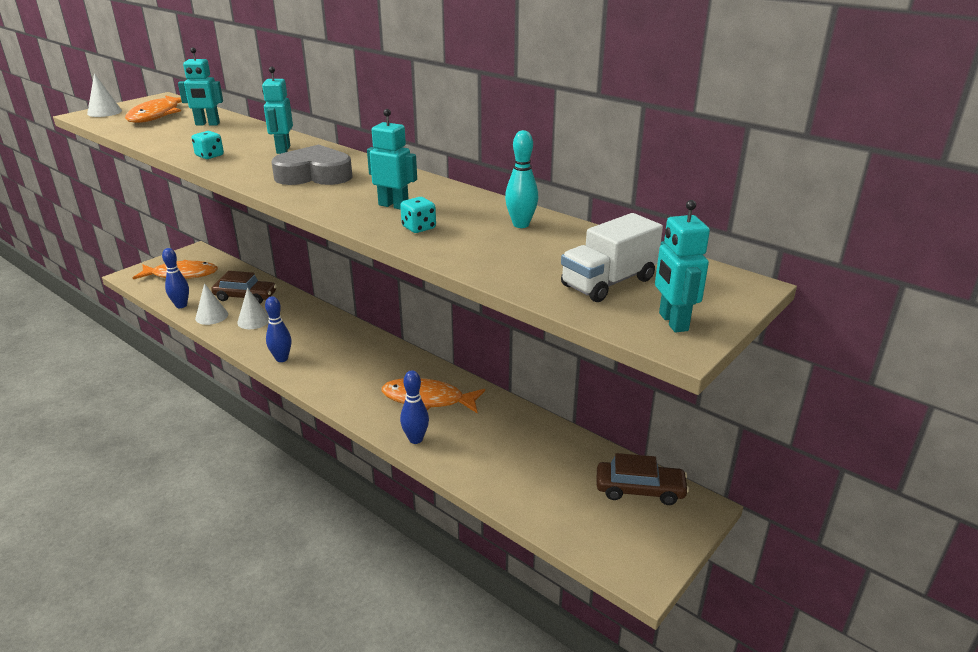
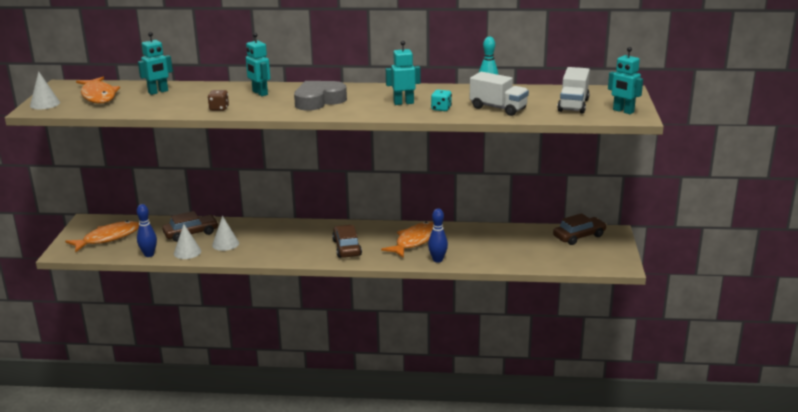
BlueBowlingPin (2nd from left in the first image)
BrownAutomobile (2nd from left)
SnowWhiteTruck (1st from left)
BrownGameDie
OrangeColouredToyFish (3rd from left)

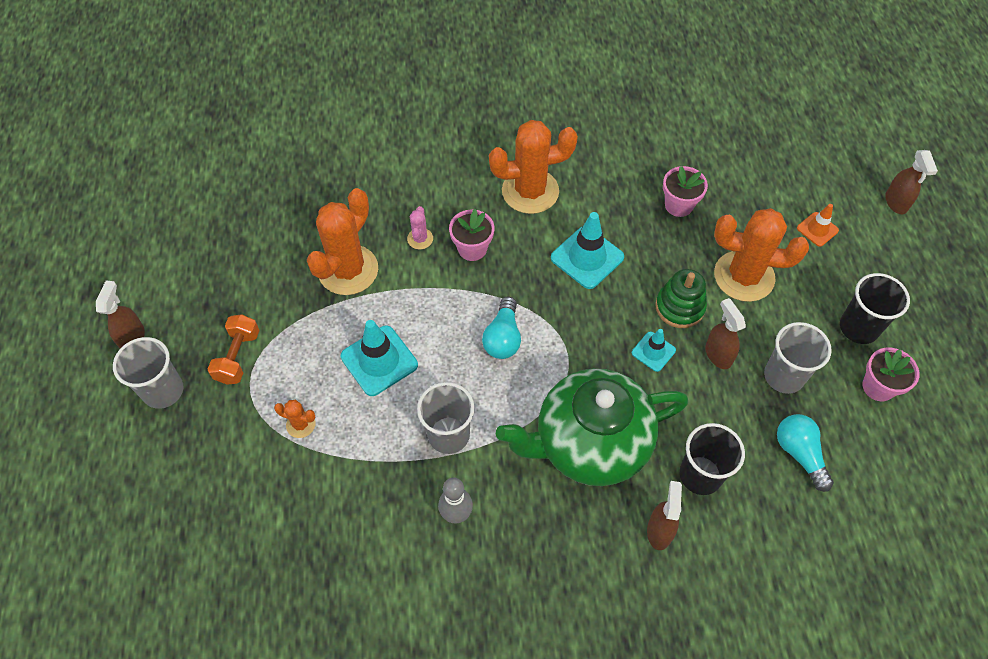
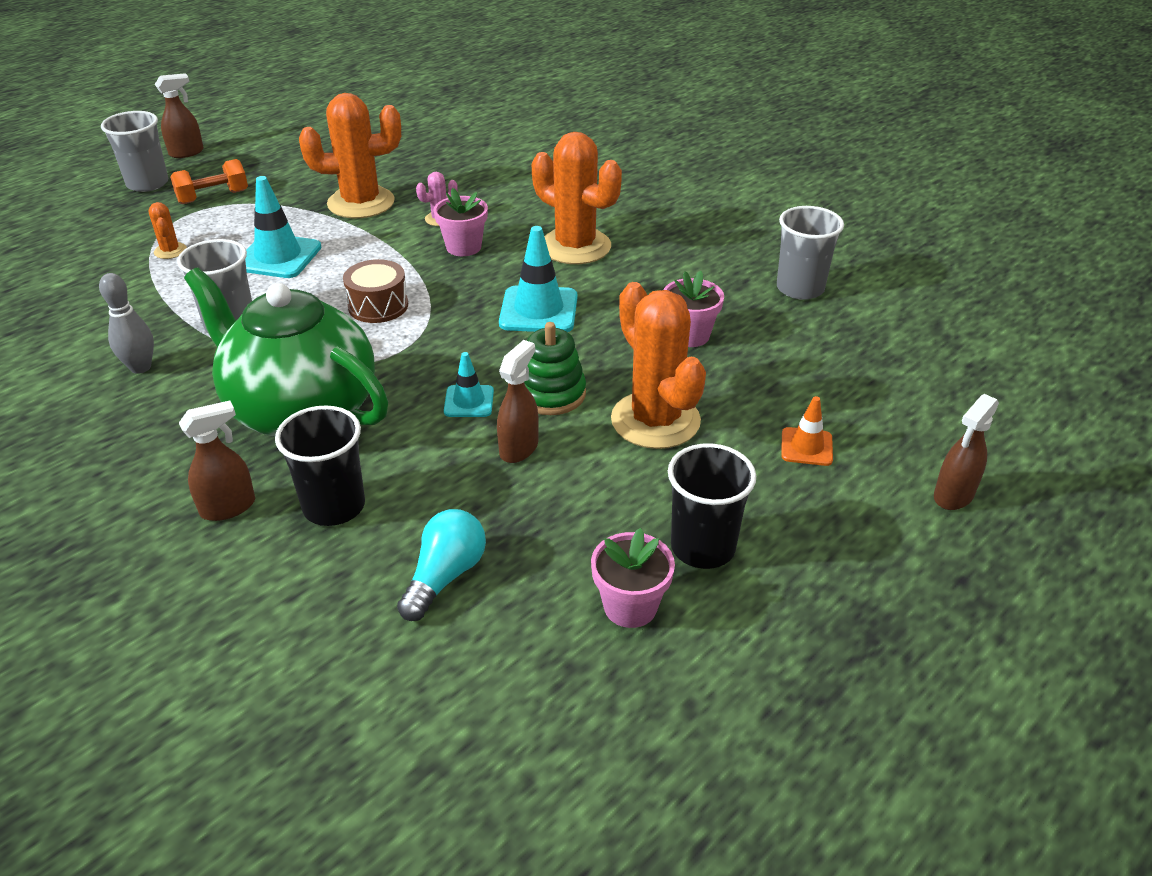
AshGreyCup (3rd from left)
BrownSnareDrum

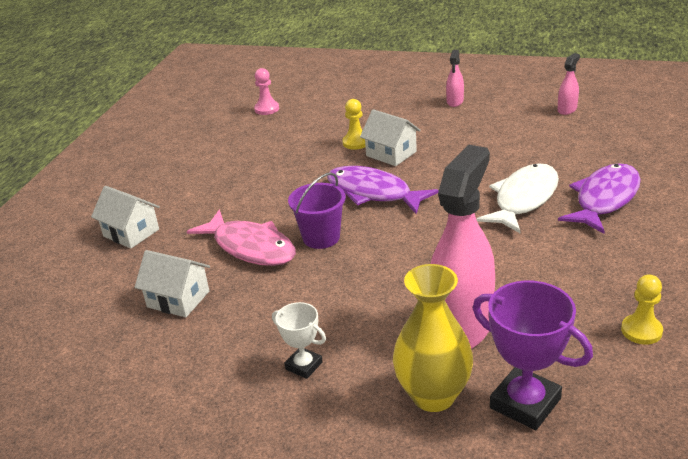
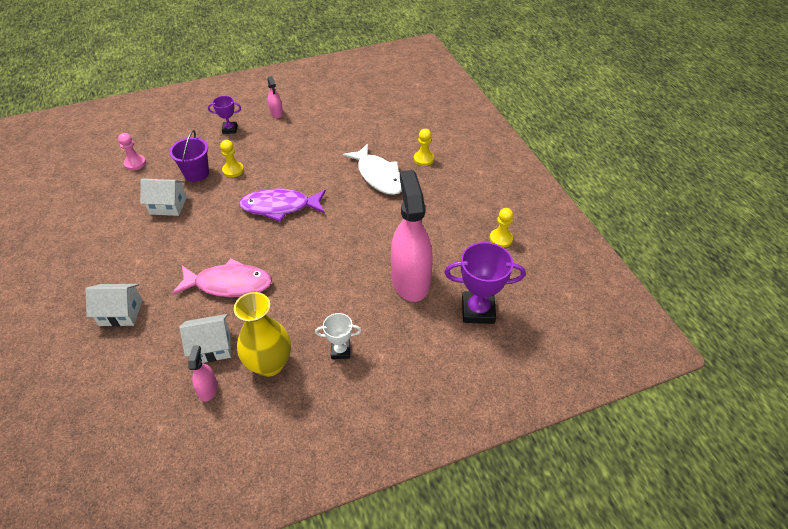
VioletTrophy (1st from left)
VioletPail
SnowWhiteCottage (2nd from left)
YellowTallVase
PinkSprayer (1st from left)
YellowChessPawn (2nd from left)
SnowWhiteToyFish

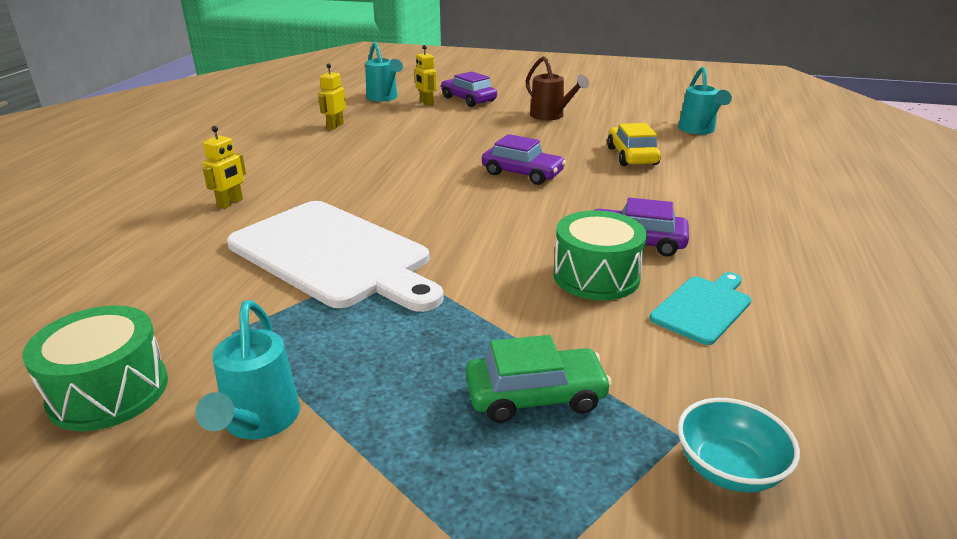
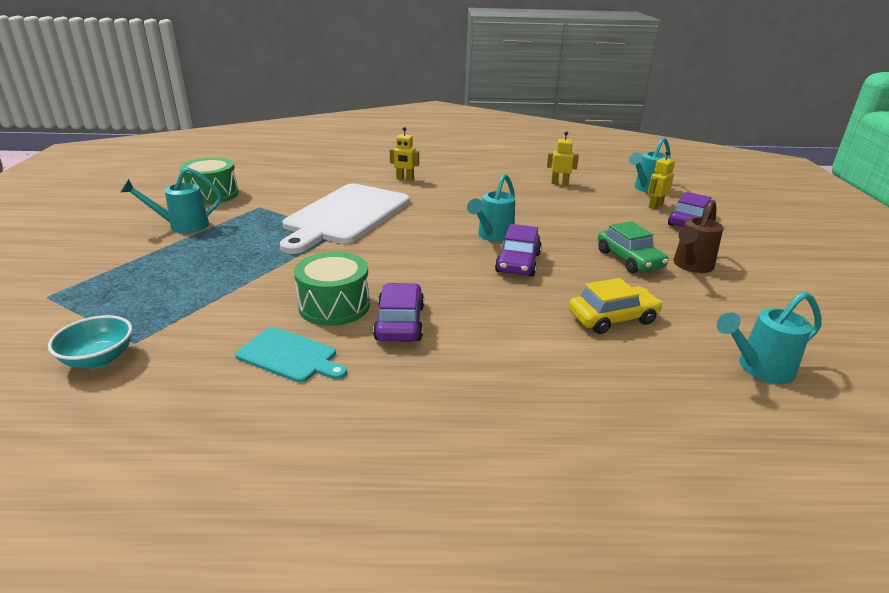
AquaWateringCan (2nd from left)
GreenAutomobile

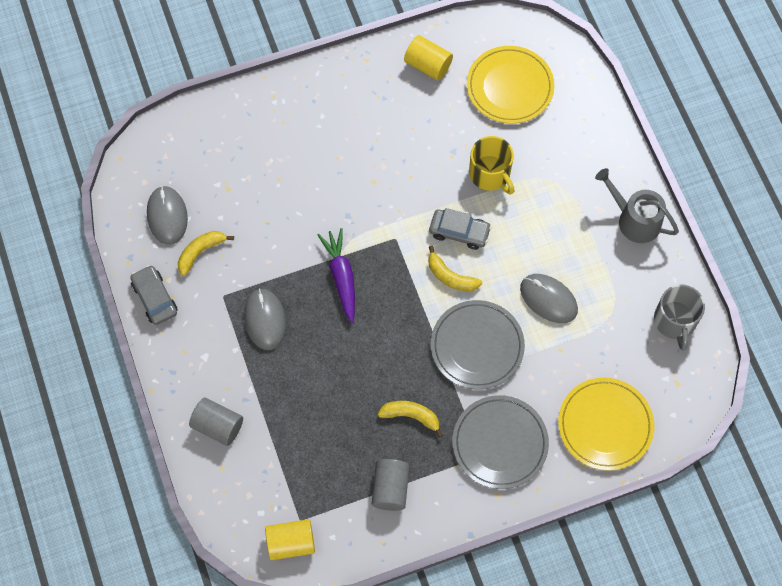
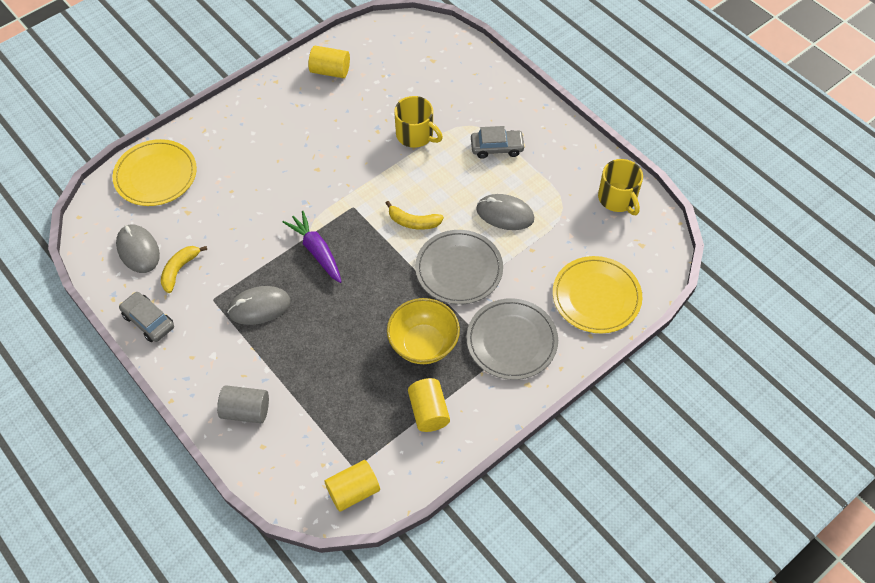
AshGreyWateringCan
AshGreyAutomobile (2nd from left)
YellowPlate (1st from left)
YellowServingBowl
YellowSolidCylinder (3rd from left)
YellowTeaMug (2nd from left)
AshGreyMouse (2nd from left)

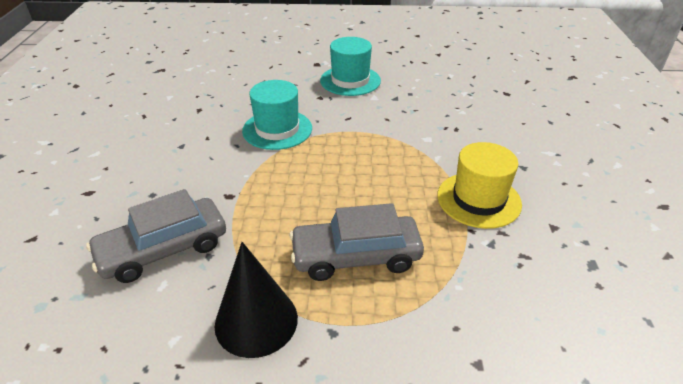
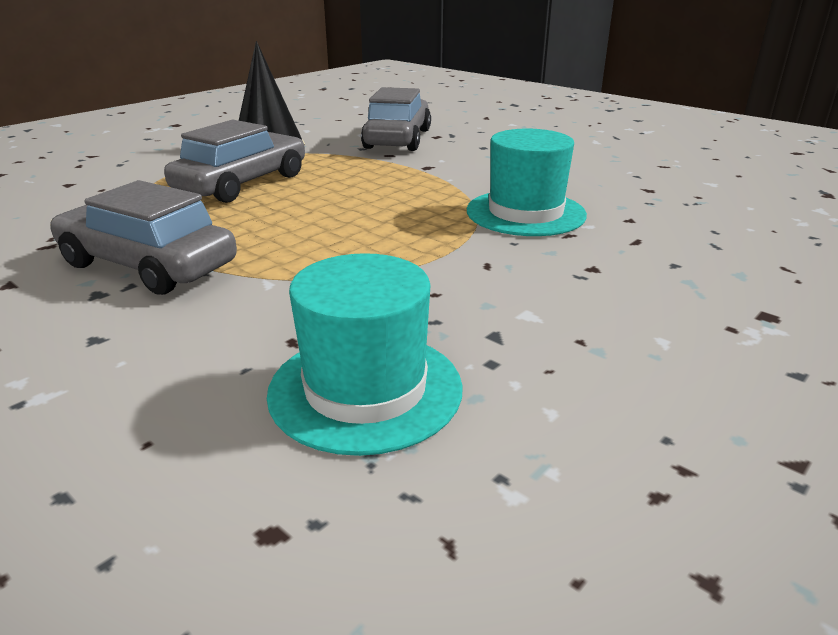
AquaHat (1st from left)
AshGreyAutomobile (1st from left)

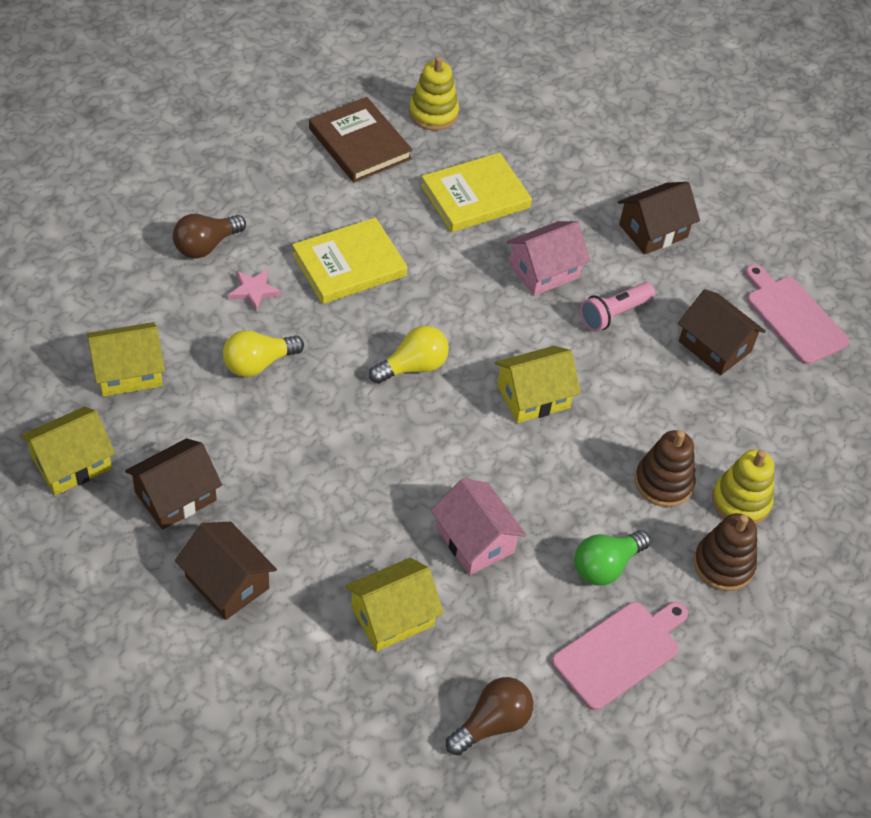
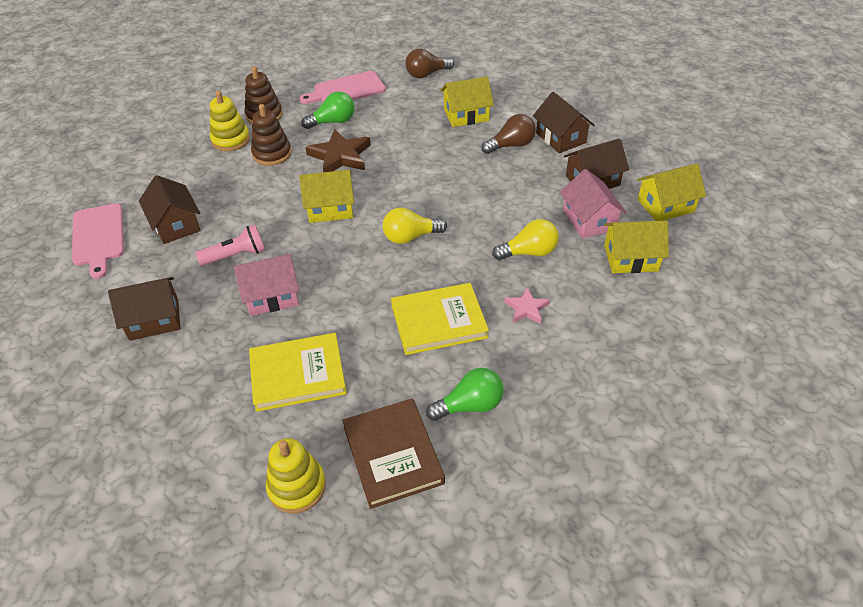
BrownStar
GreenLightbulb (2nd from left)
BrownLightbulb (2nd from left)
PinkCottage (2nd from left)

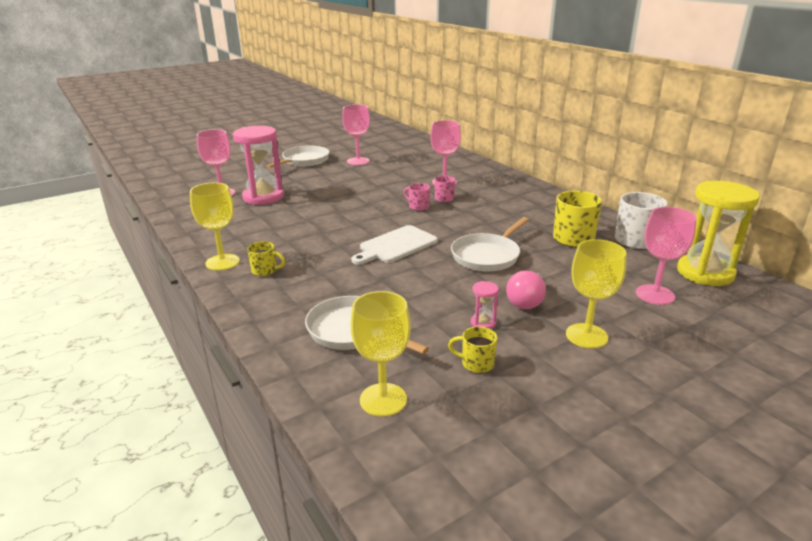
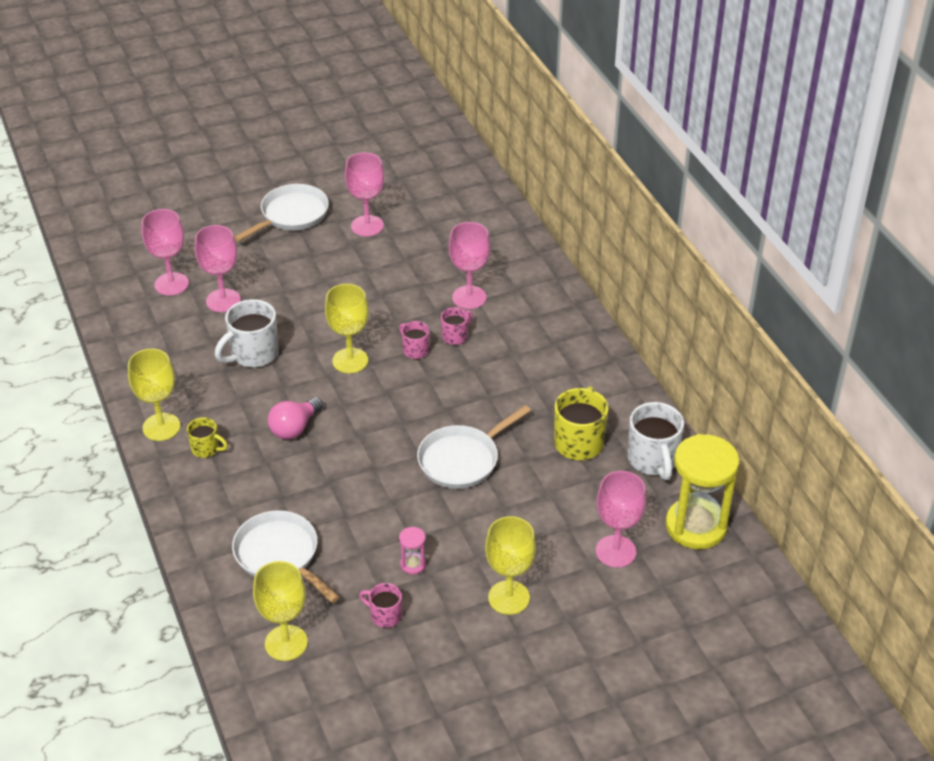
SnowWhiteBreadBoard
SnowWhiteTeaMug (1st from left)
YellowWineGlass (3rd from left)
PinkLightbulb
PinkWineGlass (2nd from left)
PinkTeaMug (1st from left)

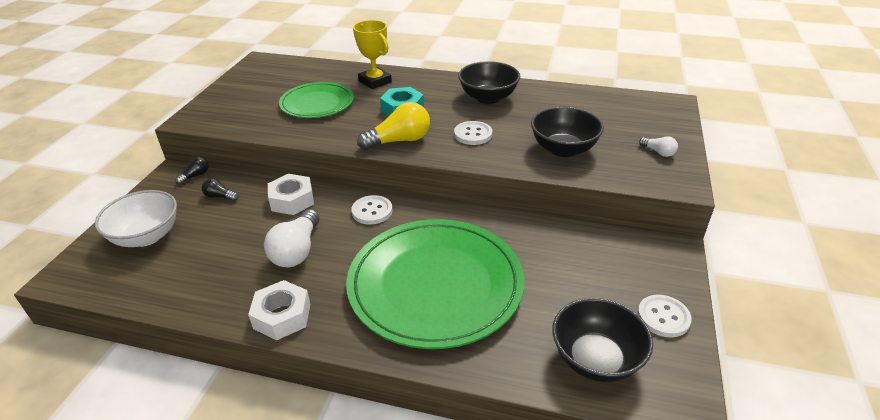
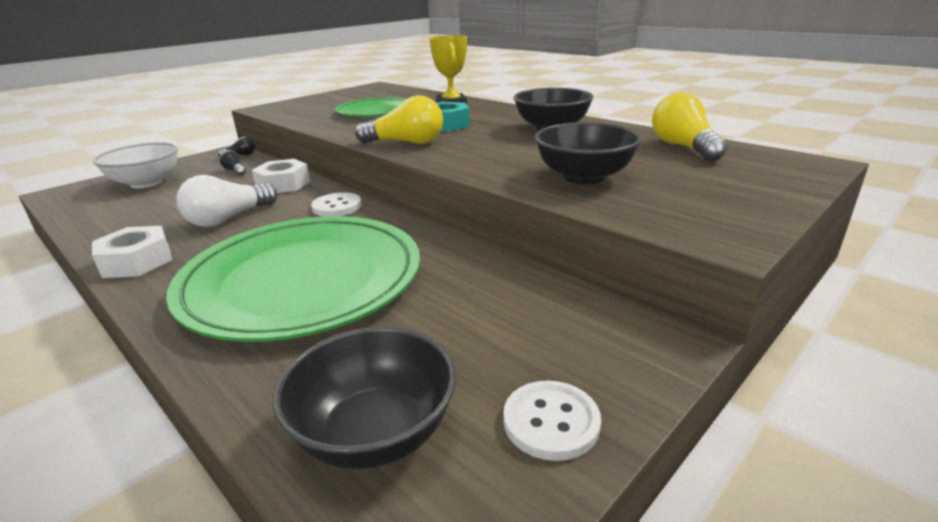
SnowWhiteShirtButton (2nd from left in the first image)
SnowWhiteLightbulb (2nd from left in the first image)
YellowLightbulb (2nd from left)

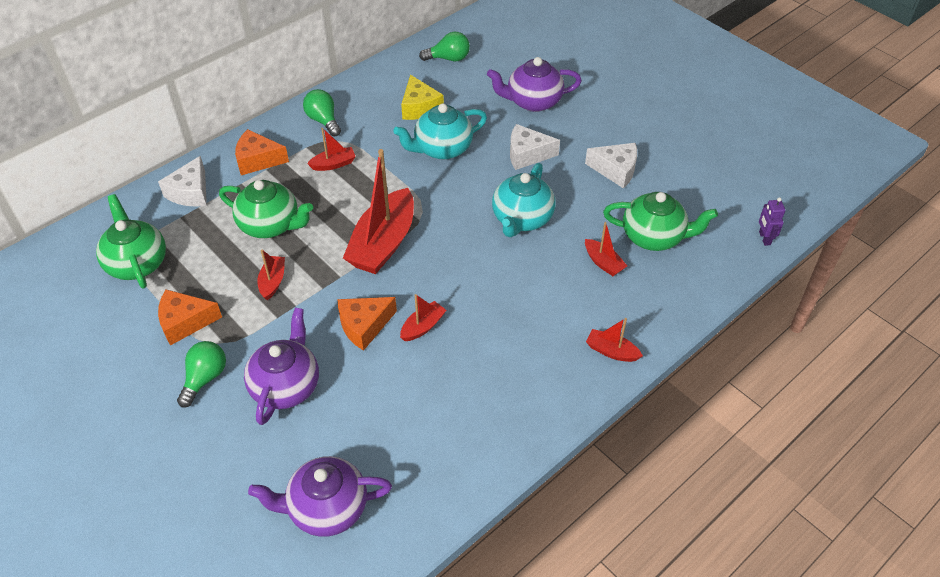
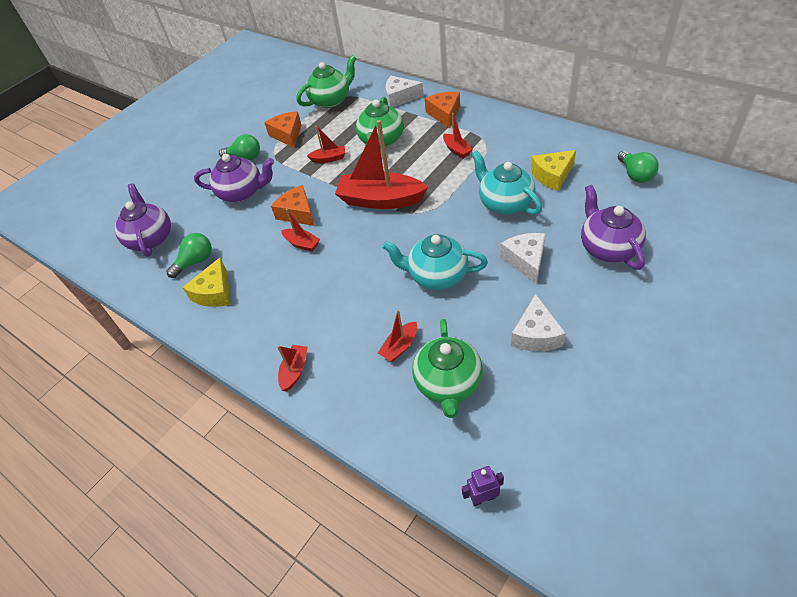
YellowPieceOfCheese (1st from left)
GreenLightbulb (1st from left)

